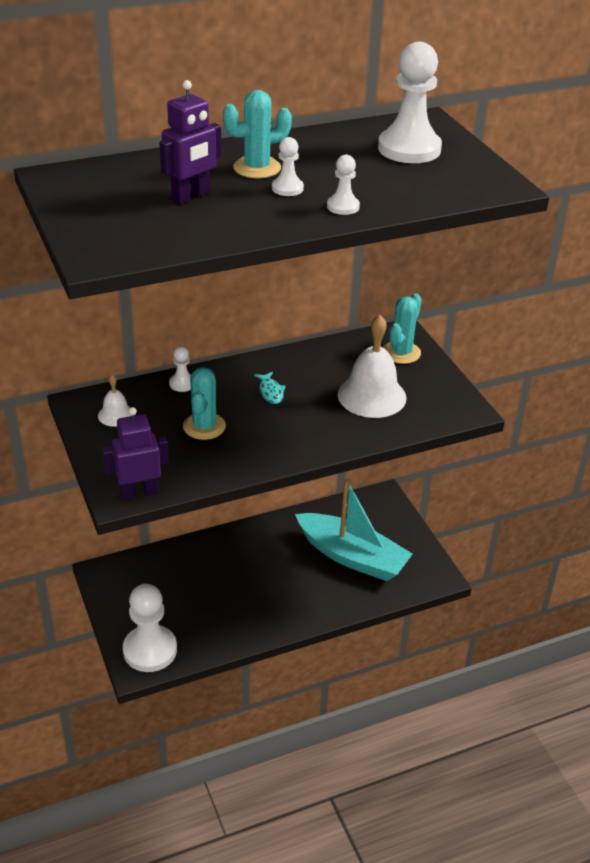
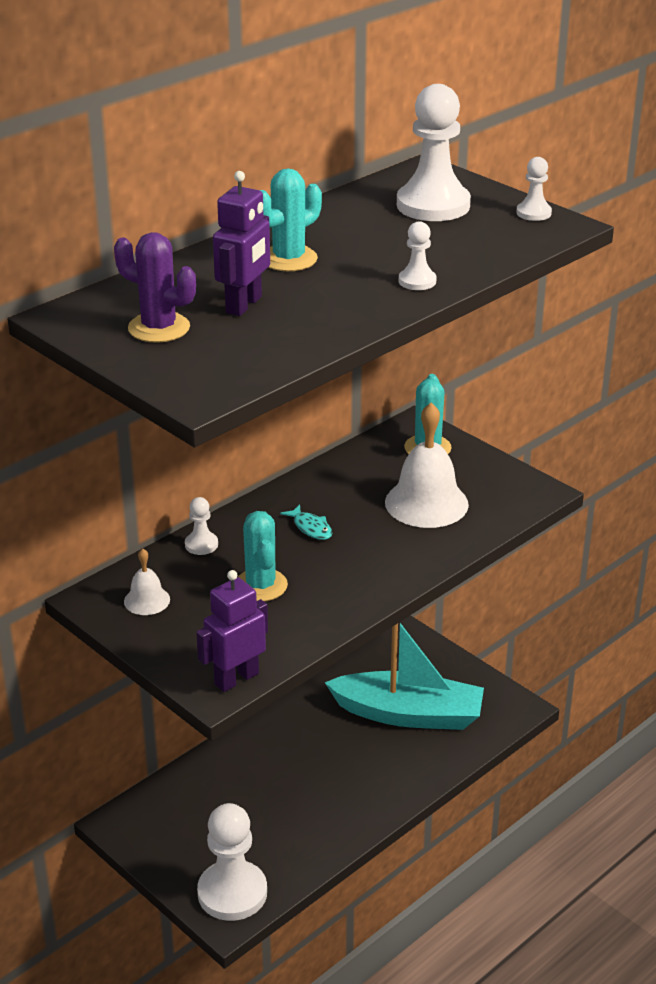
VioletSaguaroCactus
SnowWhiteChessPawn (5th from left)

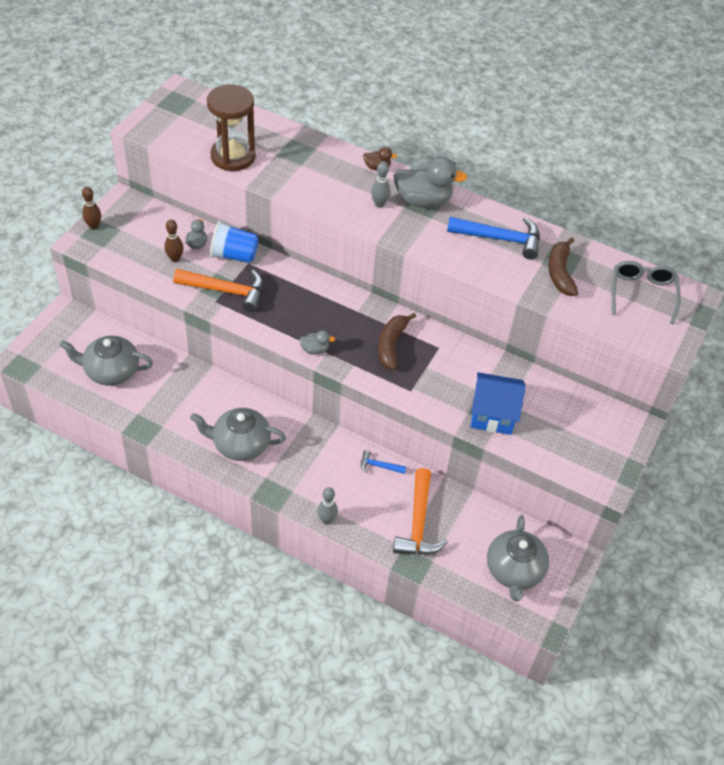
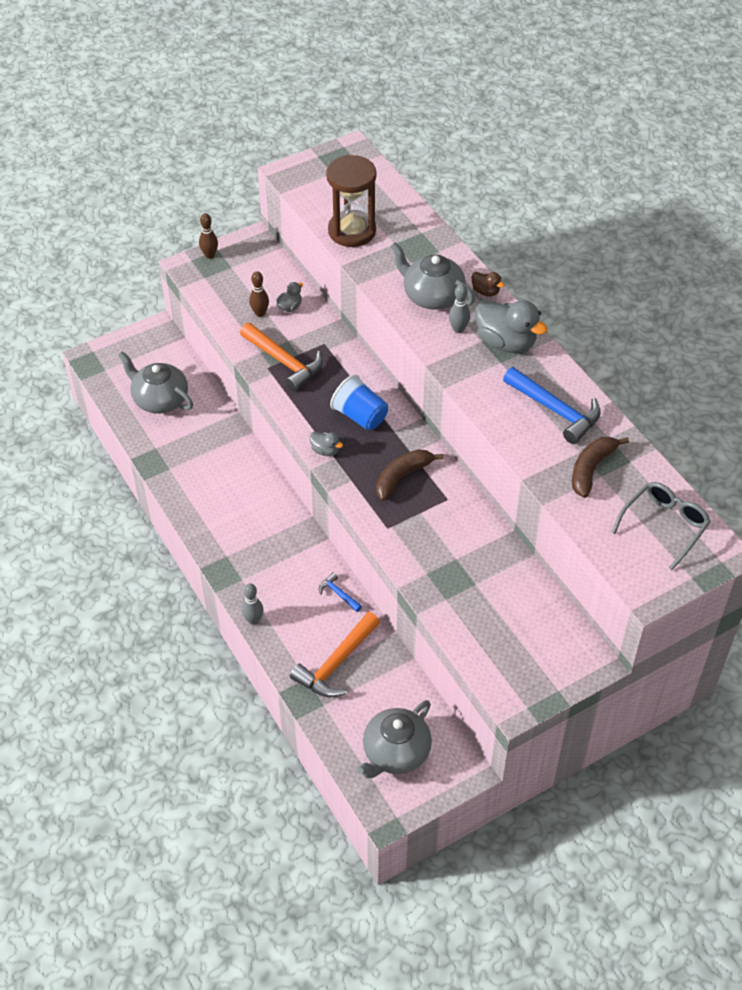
BlueCottage
AshGreyChinaTeapot (3rd from left)
BlueCup

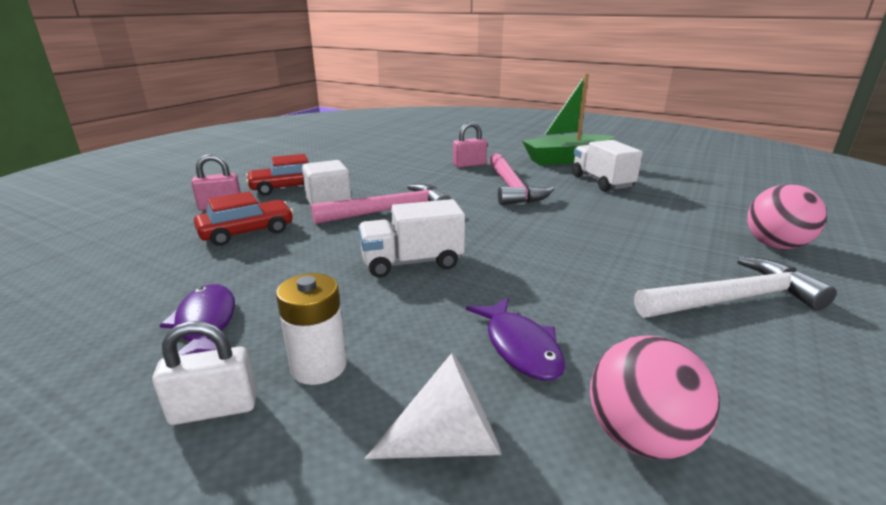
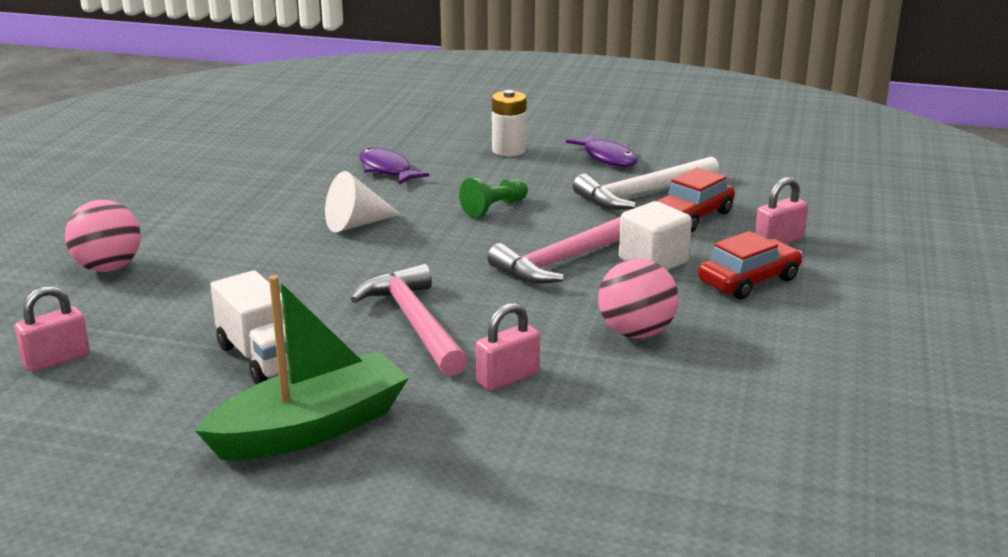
SnowWhiteLock
PinkLock (1st from left)
SnowWhiteCone
PinkSphere (2nd from left)
SnowWhiteCarpenter'sHammer
GreenChessPawn

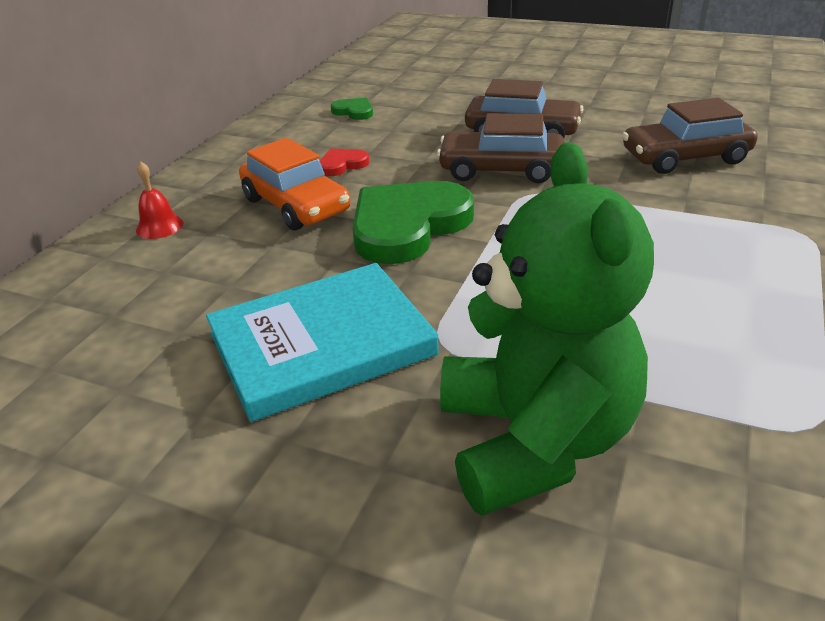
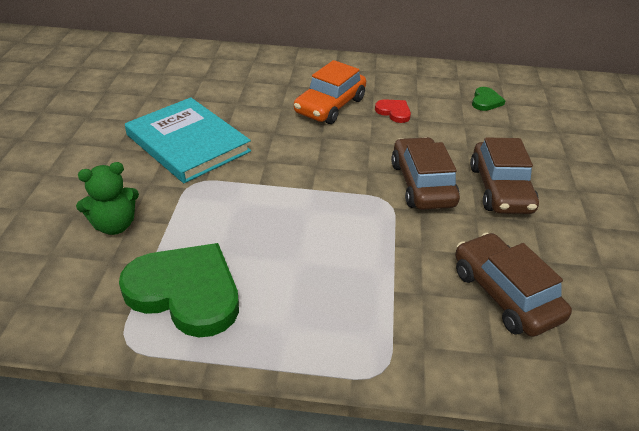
CrimsonSchoolBell
GreenHeart (1st from left)
GreenTeddy

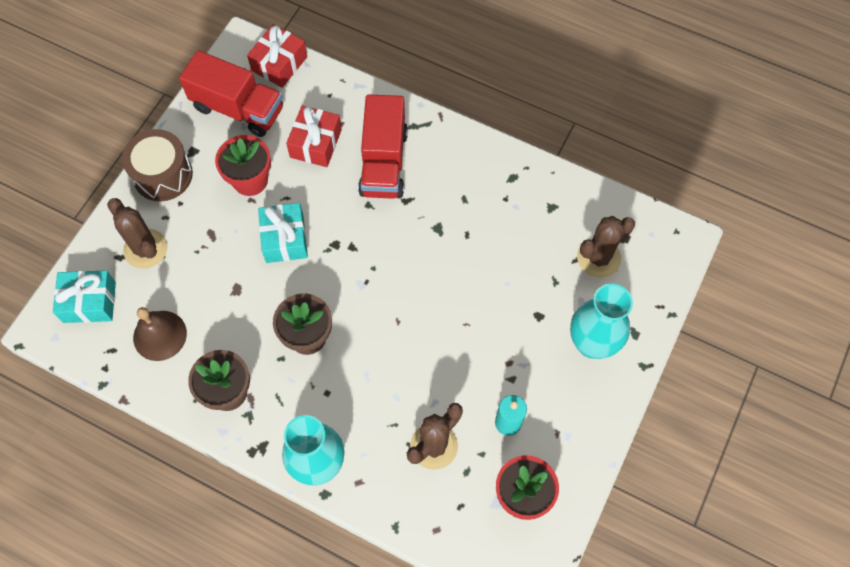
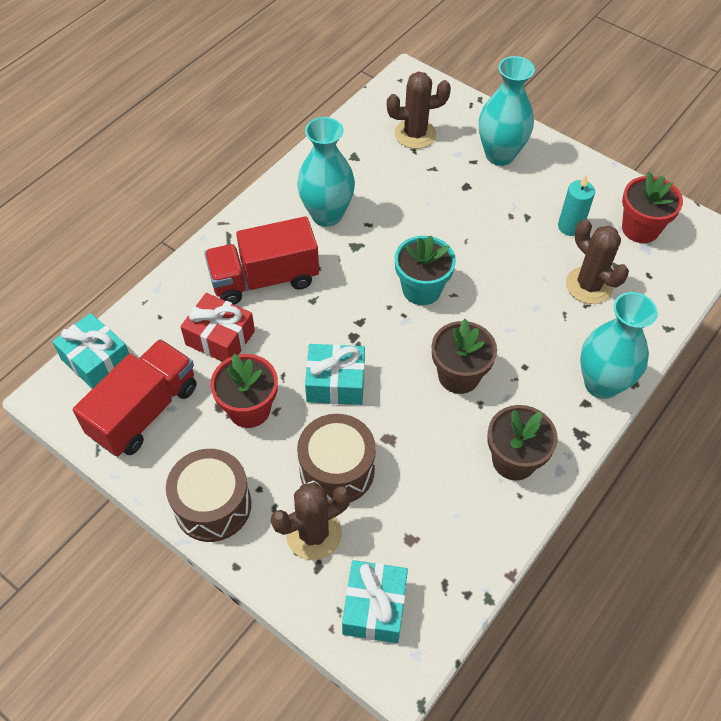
BrownSchoolBell
AquaTallVase (1st from left)
BrownSnareDrum (2nd from left)
AquaFlowerPot
AquaGift (1st from left)
CrimsonTruck (2nd from left)
BrownSaguaroCactus (2nd from left)

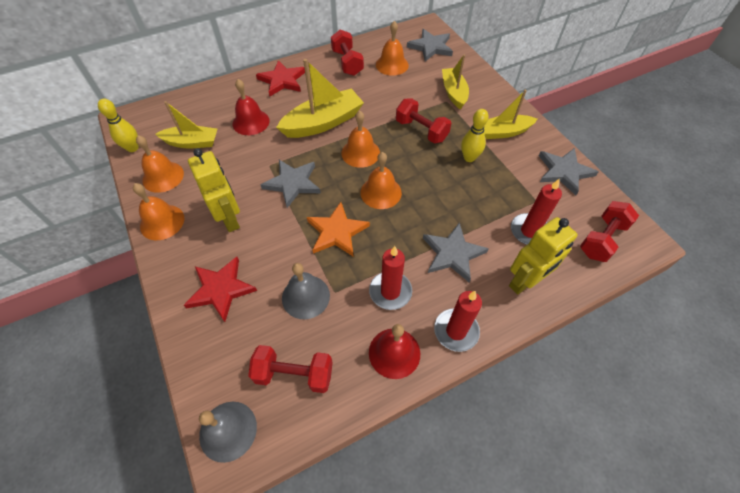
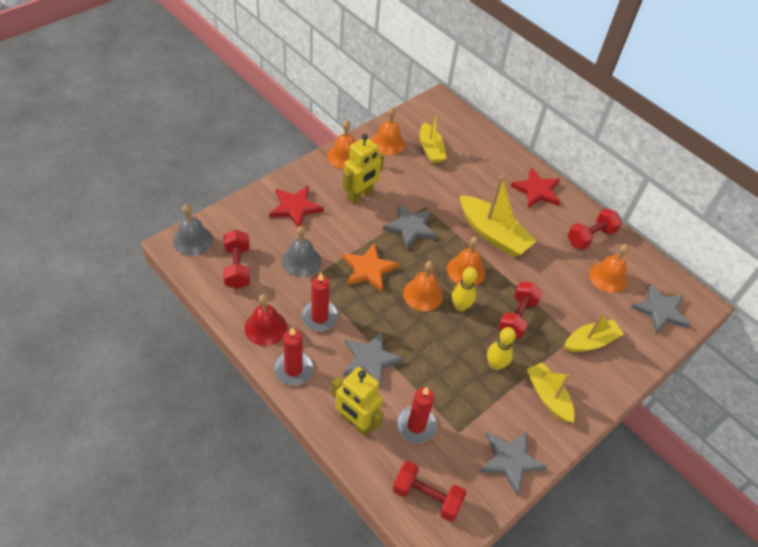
CrimsonSchoolBell (1st from left in the first image)
YellowBowlingPin (1st from left)

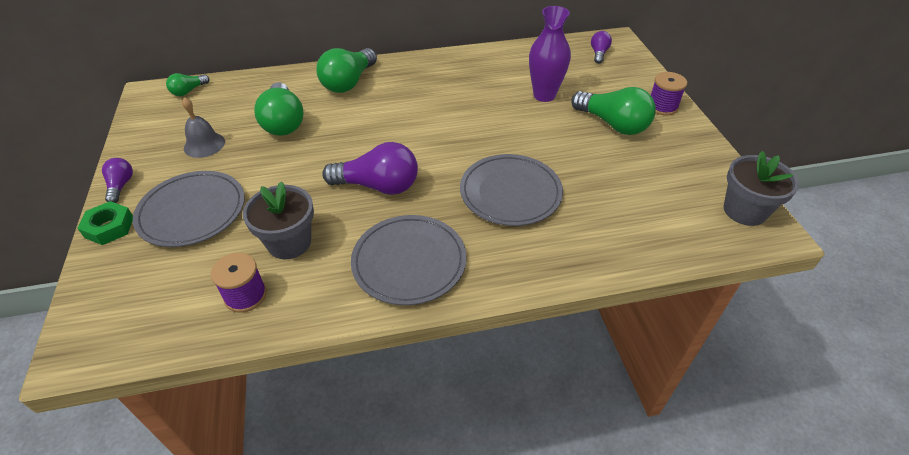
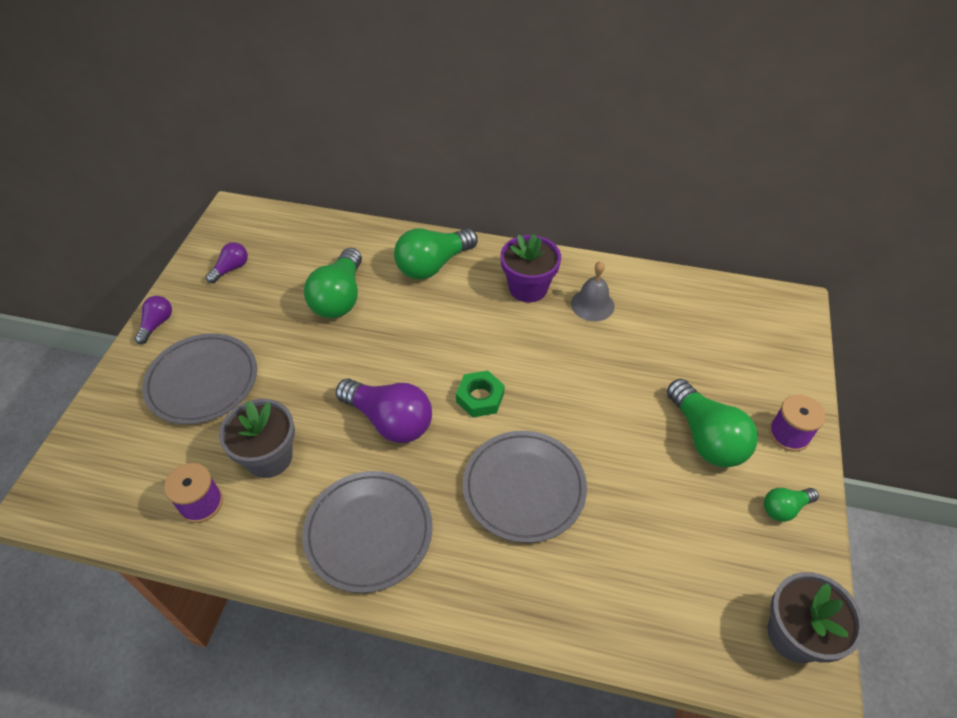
VioletTallVase
VioletFlowerPot
GreenHexagonNut
GreenLightbulb (4th from left)
AshGreySchoolBell
VioletLightbulb (2nd from left)

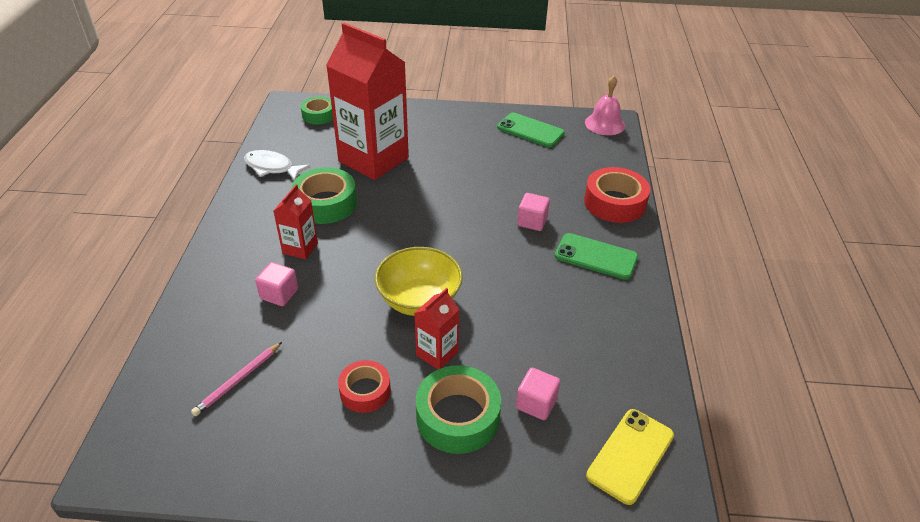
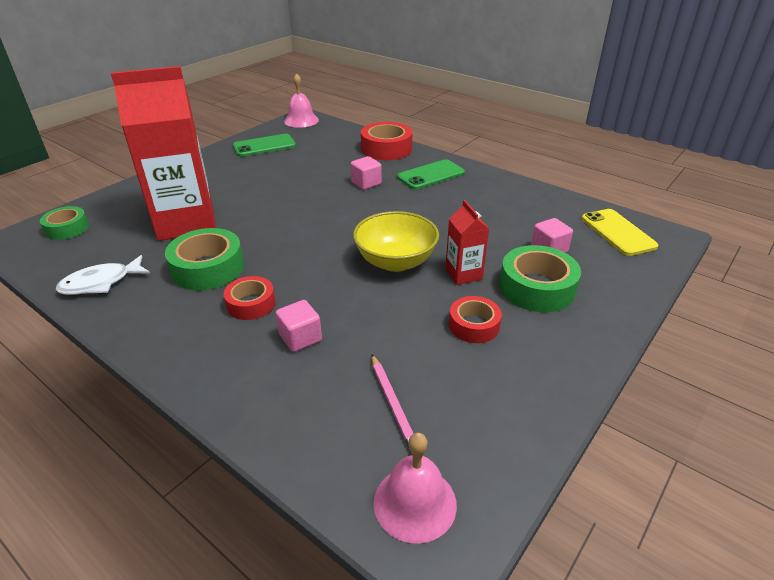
PinkSchoolBell (2nd from left)
CrimsonRollOfTape (1st from left)

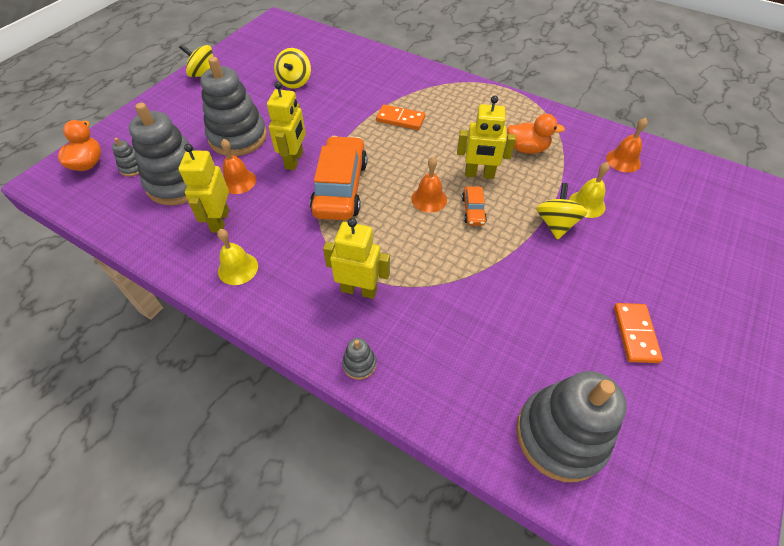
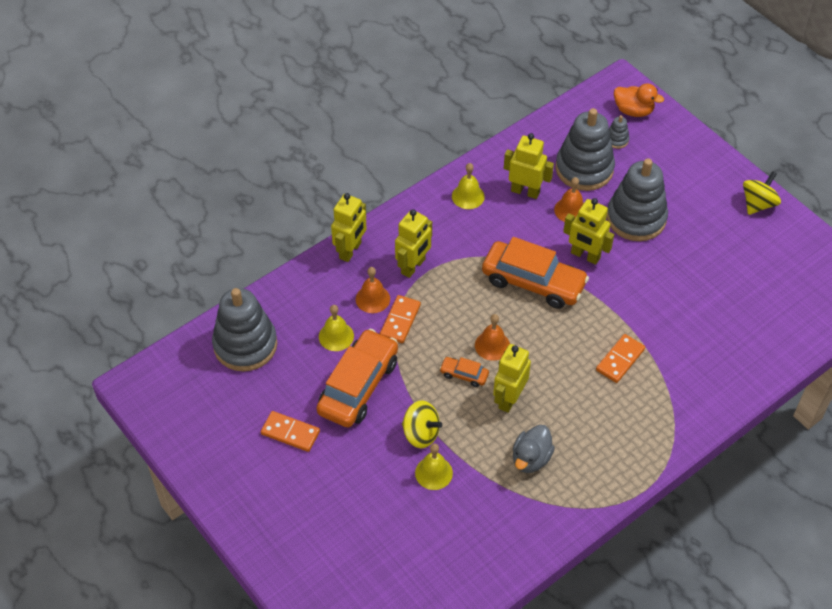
YellowWhirligig (2nd from left in the first image)
OrangeColouredAutomobile (1st from left)
YellowSchoolBell (1st from left)
OrangeColouredDomino (2nd from left)
OrangeColouredSchoolBell (1st from left)
YellowRobotFigure (1st from left)
AshGreyToyDuck

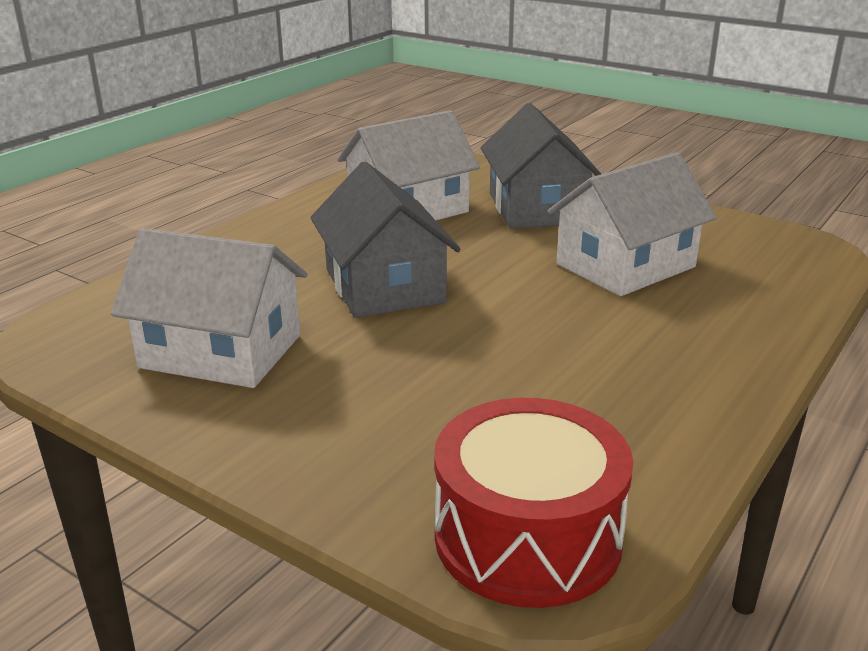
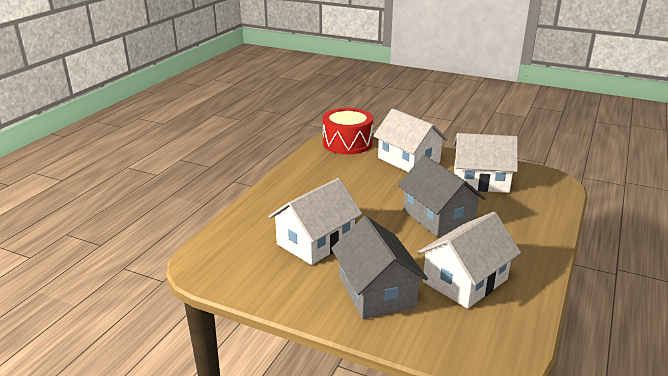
SnowWhiteCottage (2nd from left)

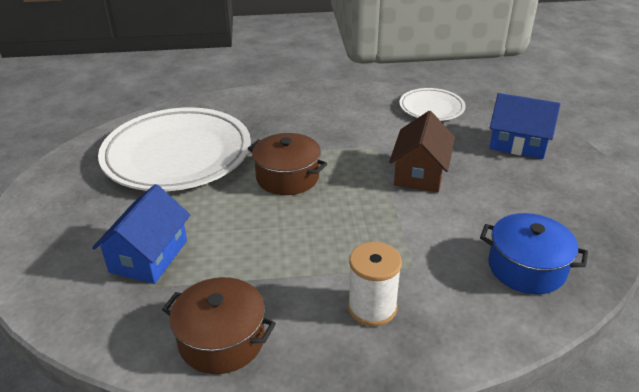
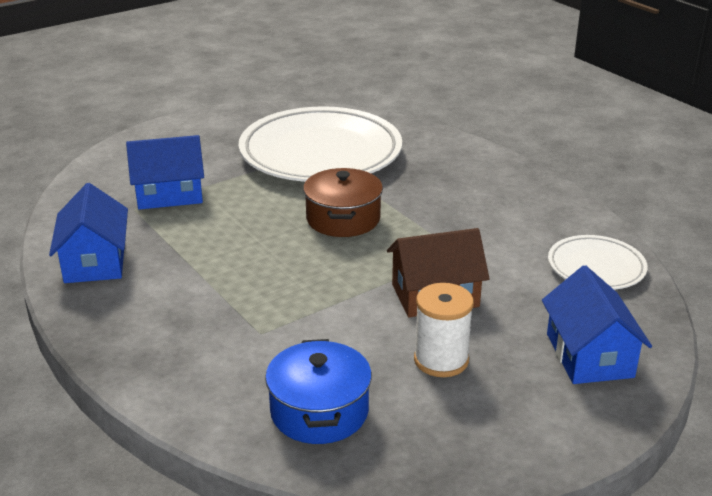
SnowWhiteSpool
BlueCottage (1st from left)

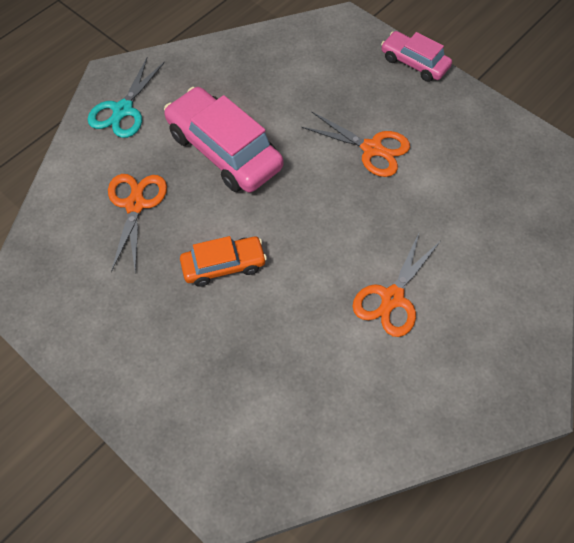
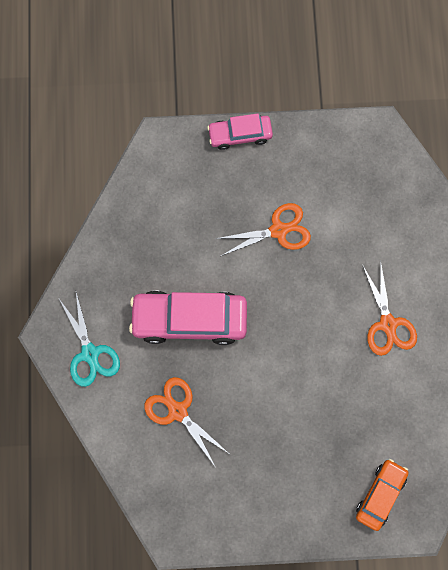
OrangeColouredAutomobile

